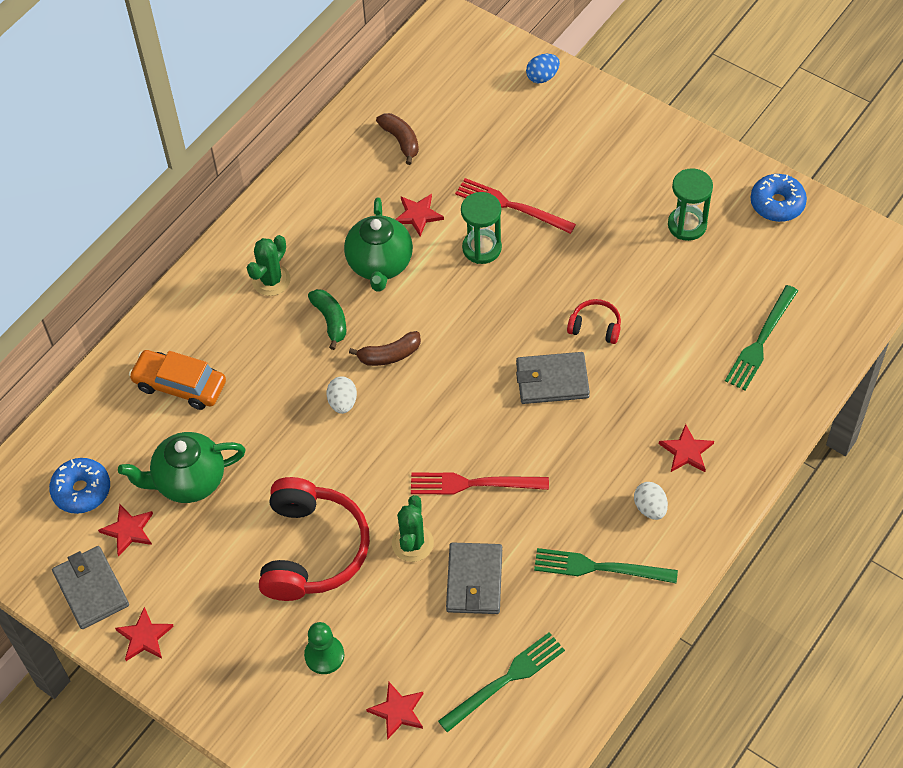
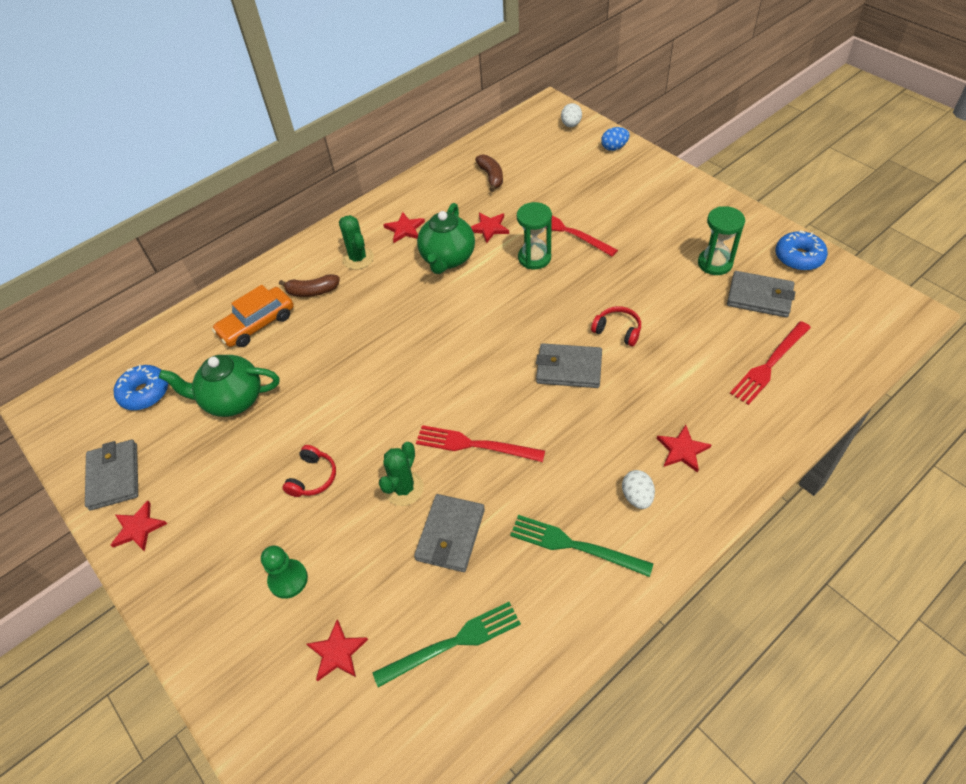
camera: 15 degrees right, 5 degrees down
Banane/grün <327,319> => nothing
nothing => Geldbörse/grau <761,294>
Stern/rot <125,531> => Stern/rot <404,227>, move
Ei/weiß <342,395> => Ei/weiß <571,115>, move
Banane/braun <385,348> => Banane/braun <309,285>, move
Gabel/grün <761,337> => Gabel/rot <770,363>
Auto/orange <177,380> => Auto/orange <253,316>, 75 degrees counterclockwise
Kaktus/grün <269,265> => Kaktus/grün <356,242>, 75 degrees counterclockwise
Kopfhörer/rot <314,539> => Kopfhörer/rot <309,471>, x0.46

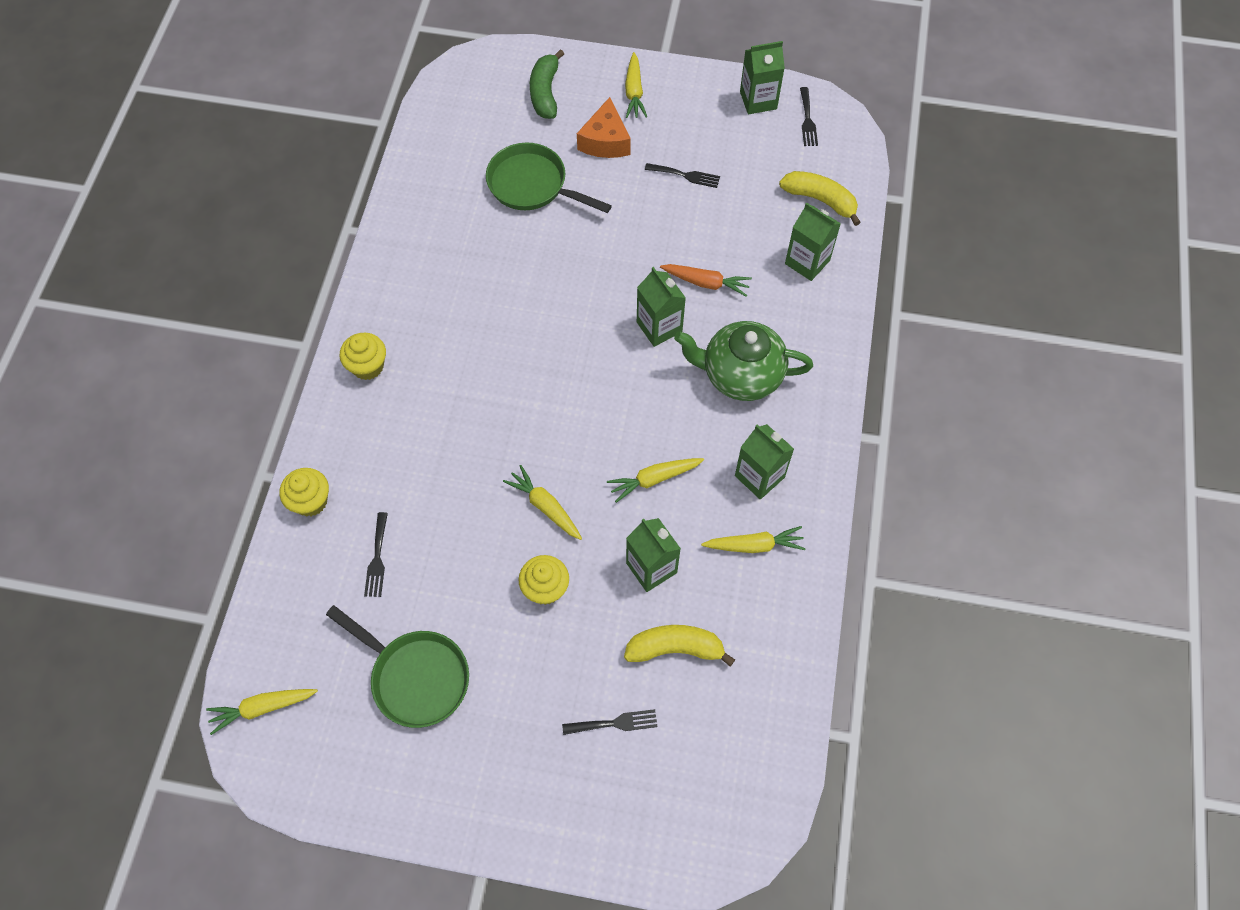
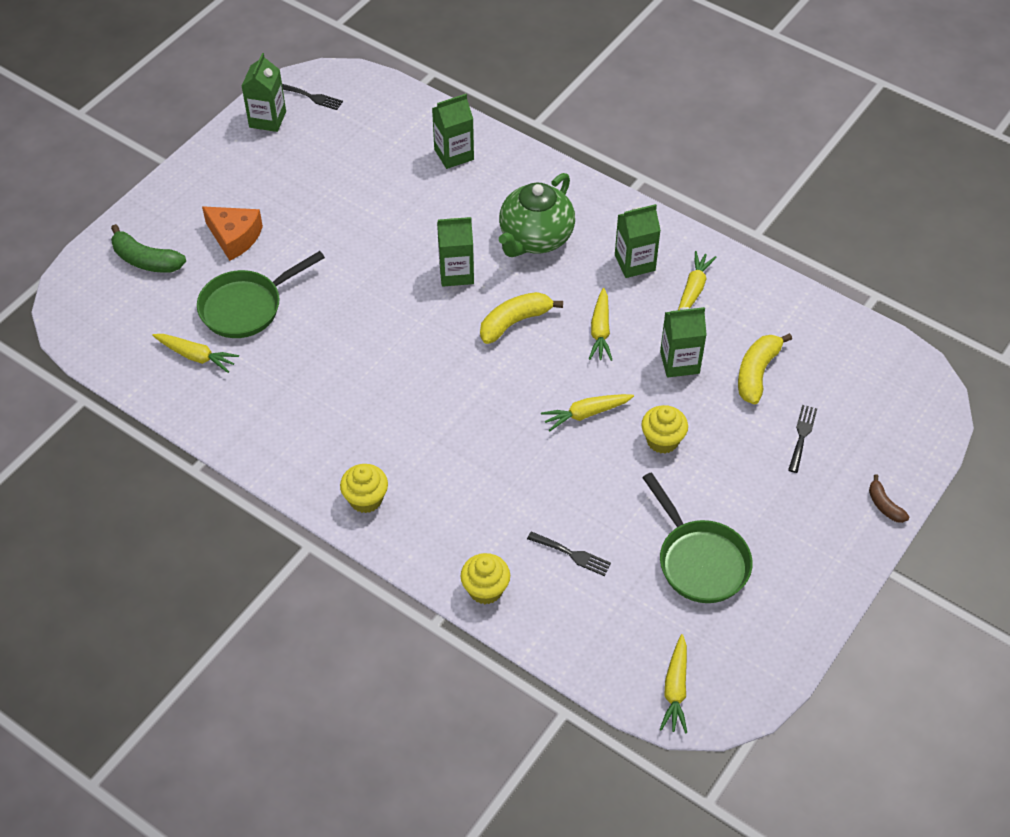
camera: 65 degrees left, 10 degrees down
Gabel/schwarz <682,175> => nothing
Karotte/orange <706,280> => nothing
nothing => Banane/braun <889,498>
Karotte/gelb <636,85> => Karotte/gelb <195,353>, move
Banane/gelb <820,198> => Banane/gelb <521,318>, move
Pfanne/grün <397,666> => Pfanne/grün <697,538>, 90 degrees clockwise

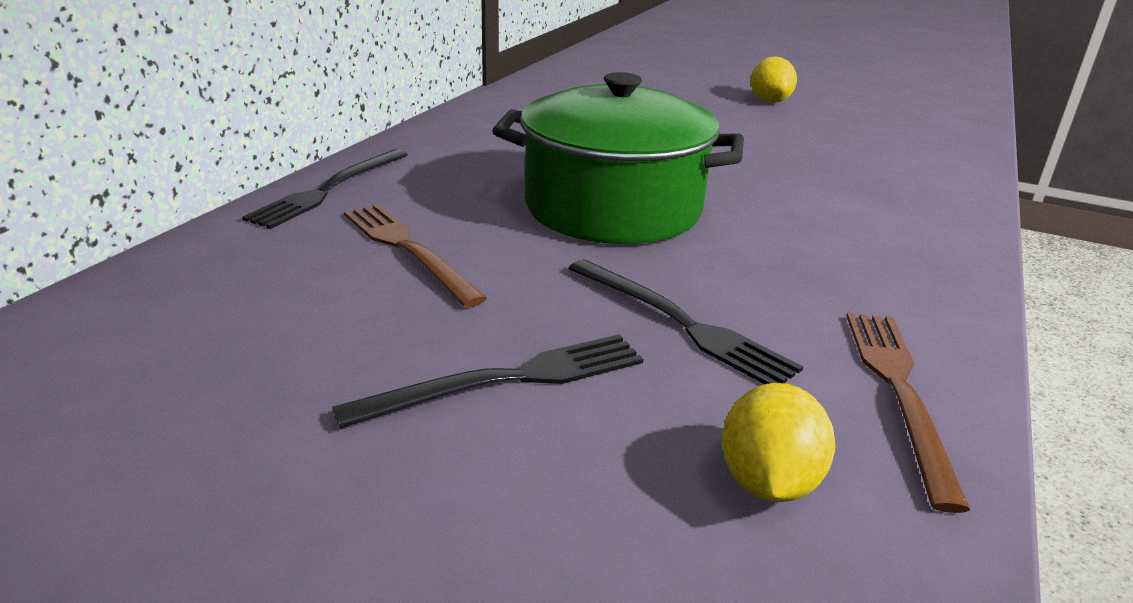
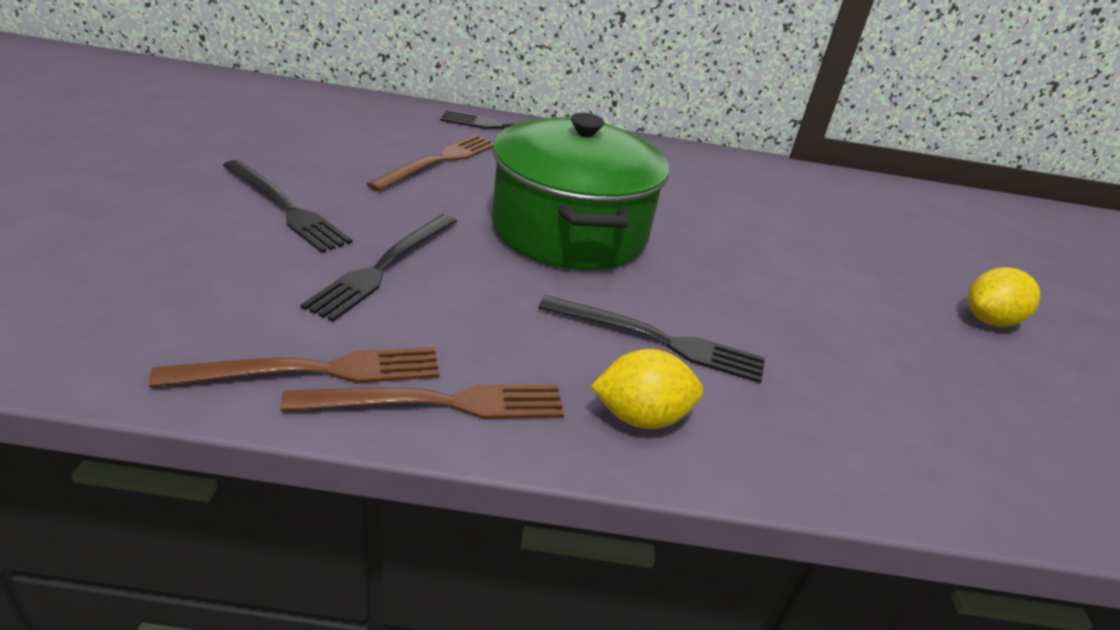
camera: 65 degrees right, 5 degrees up
nothing => Gabel/braun <422,401>
nothing => Gabel/schwarz <651,339>
Zitrone/gelb <778,442> => Zitrone/gelb <647,389>, move

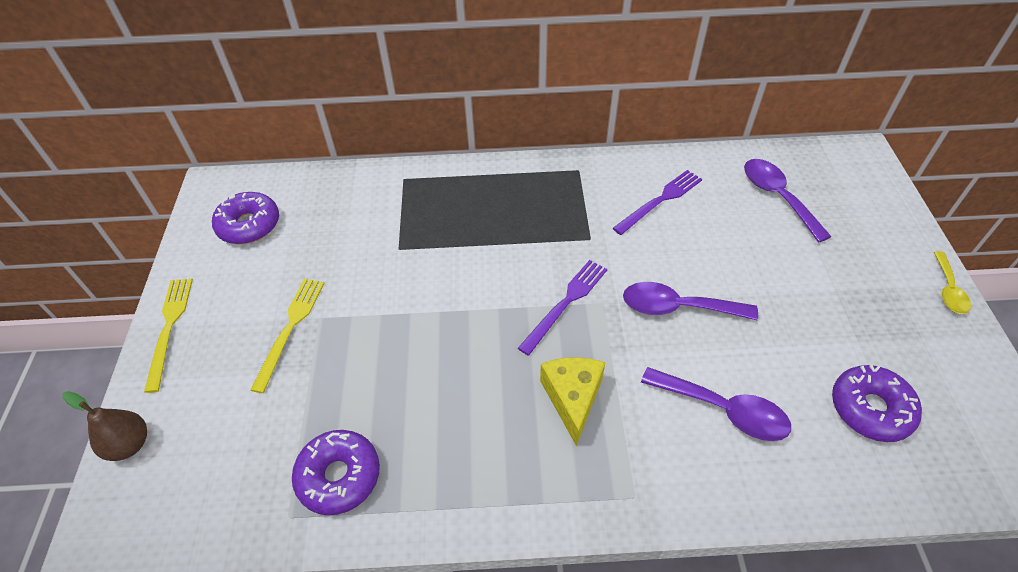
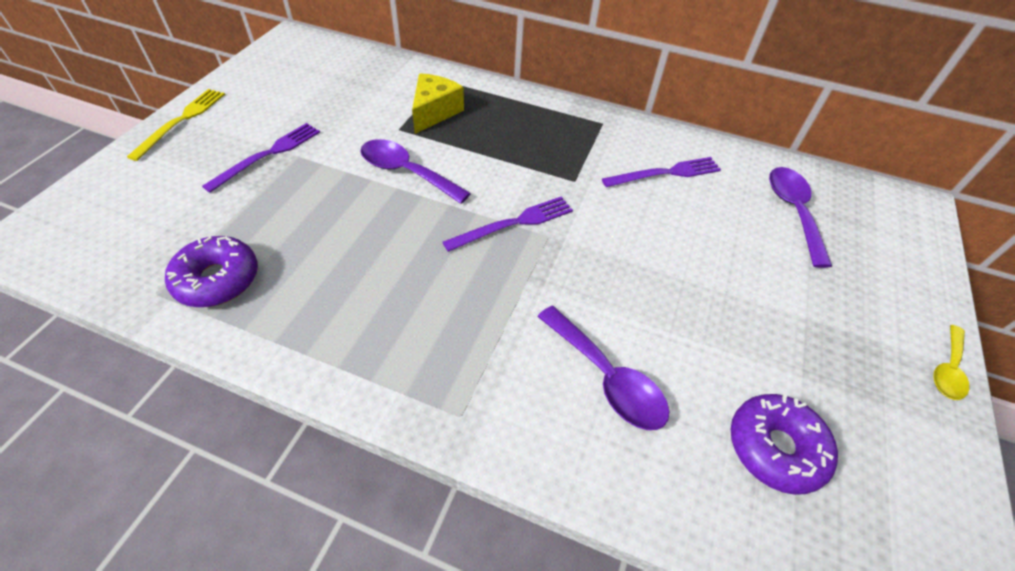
camera: 20 degrees right, 0 degrees up
Birne/braun <104,426> => nothing
Donut/lila <245,218> => nothing
Käse/gelb <572,401> => Käse/gelb <438,103>, move
Löffel/lila <690,301> => Löffel/lila <415,171>, move
Gabel/gelb <287,336> => Gabel/lila <261,158>

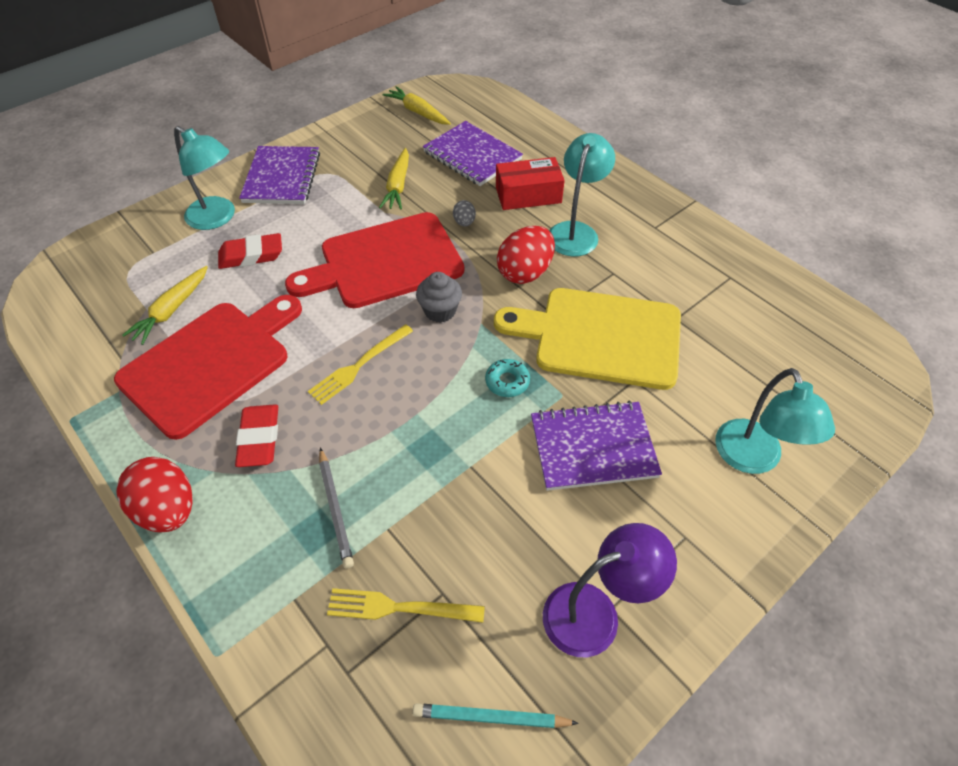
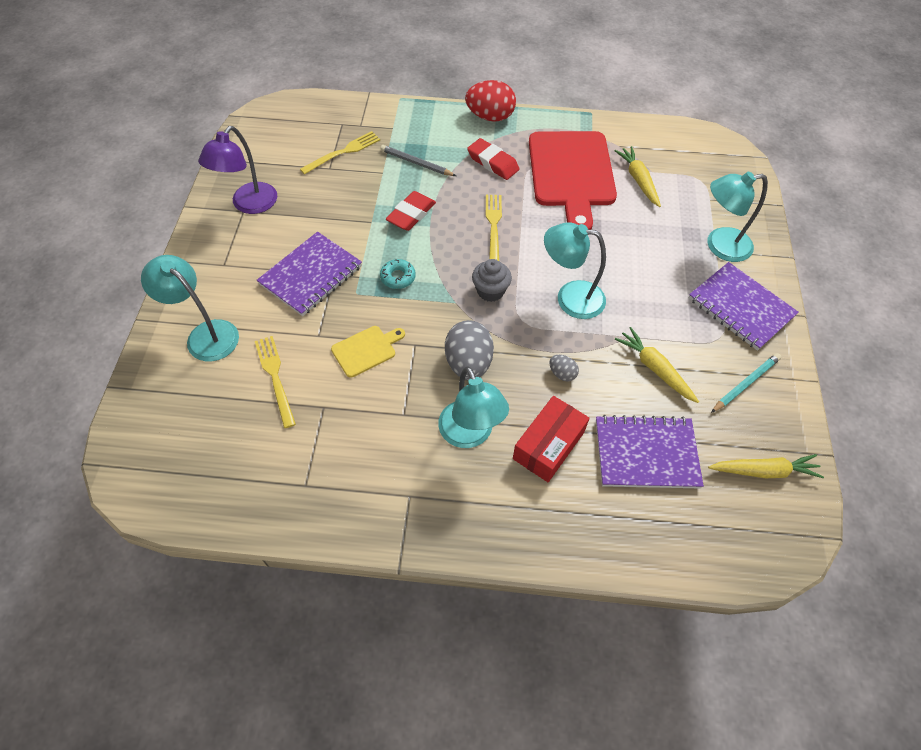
camera: 135 degrees right, 5 degrees up
nothing => Gabel/gelb <275,382>
Radiergummi/rot <250,251> => Radiergummi/rot <411,211>, move
Bleistift/türkis <495,715> => Bleistift/türkis <746,383>, move
Schneidebrett/rot <374,260> => Lampe/türkis <575,270>
Ei/rot <526,255> => Ei/grau <469,350>
Schneidebrett/gelb <587,339> => Schneidebrett/gelb <368,352>, x0.45

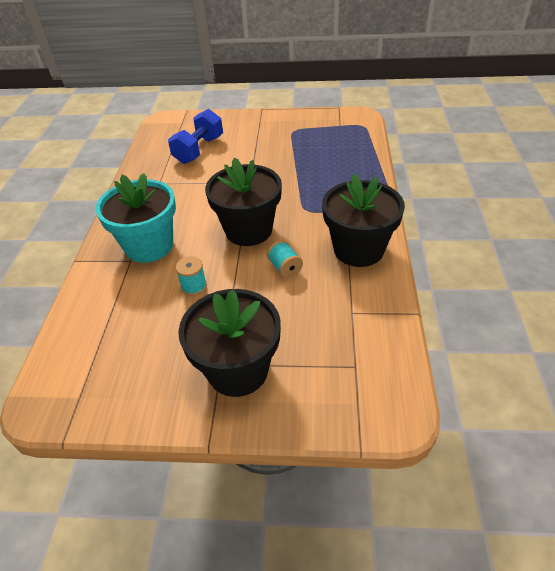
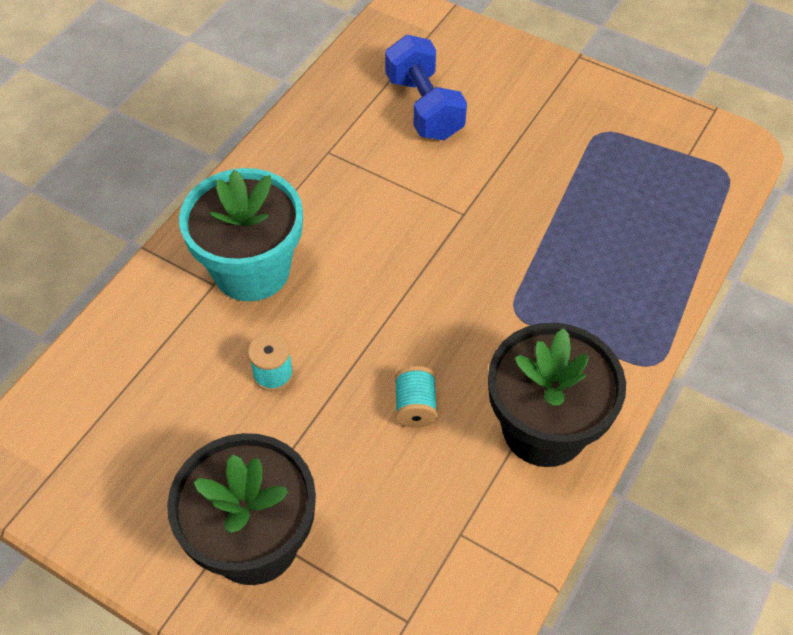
camera: 25 degrees right, 10 degrees up
Blumentopf/schwarz <243,201> => nothing
Hantel/blau <195,136> => Hantel/blau <426,87>, 75 degrees counterclockwise

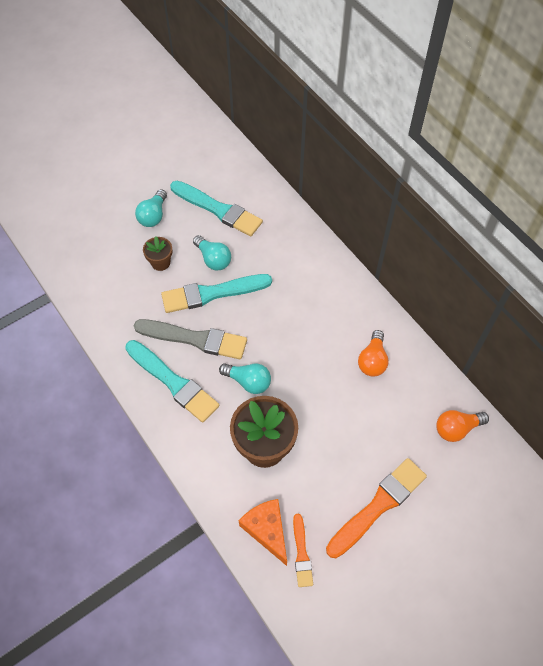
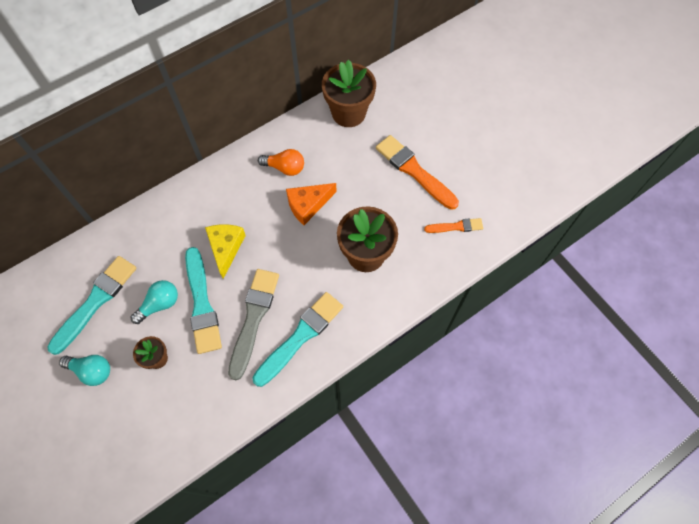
camera: 90 degrees left, 5 degrees up
Glühbirne/türkis <245,378> => nothing
nothing => Käse/gelb <225,251>
Käse/orange <263,532> => Käse/orange <311,204>, move
Glühbirne/orange <462,426> => Blumentopf/braun <349,93>

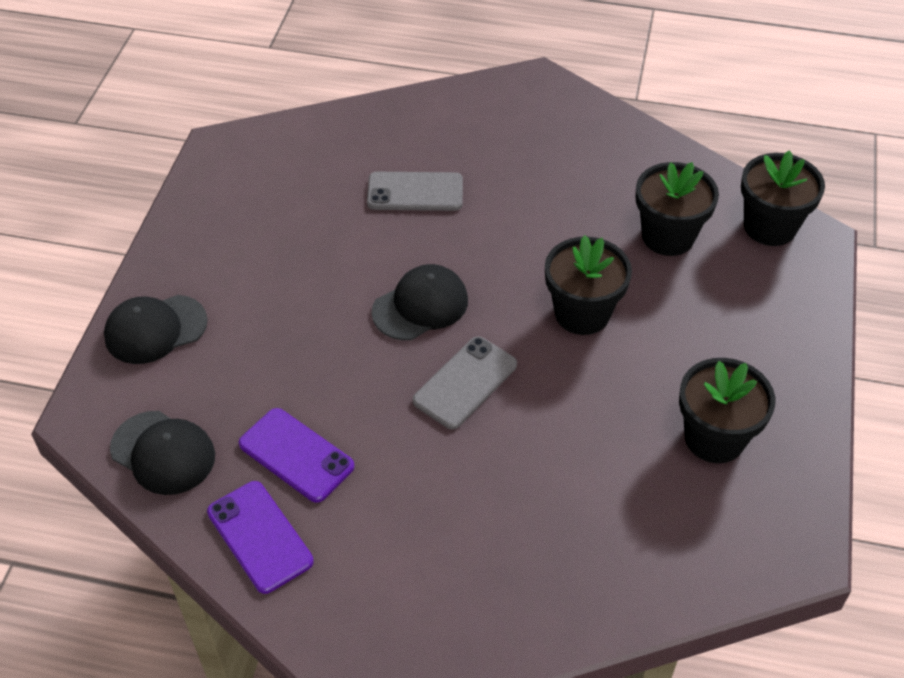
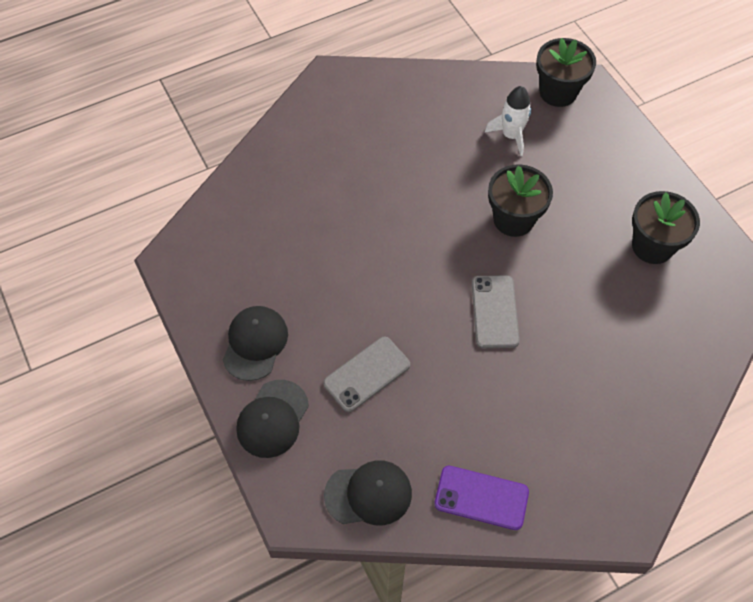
camera: 40 degrees left, 10 degrees up
Handy/lila <296,455> => nothing
Handy/grau <415,191> => Handy/grau <366,374>, move
Kappe/schwarz <420,302> => Kappe/schwarz <255,343>, move
Blumentopf/schwarz <677,209> => Rakete/weiß <508,121>

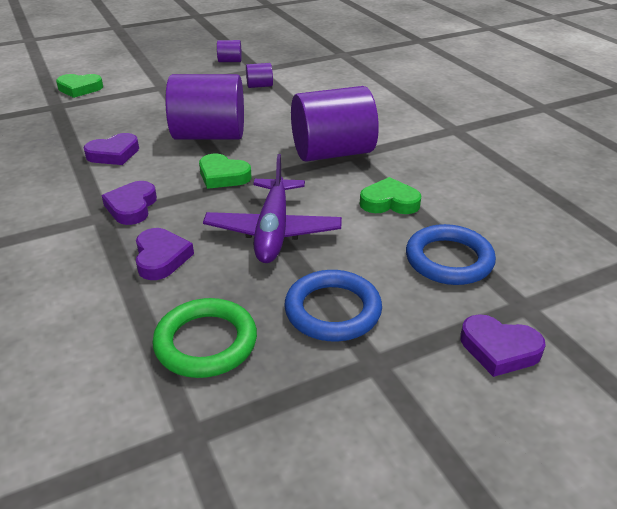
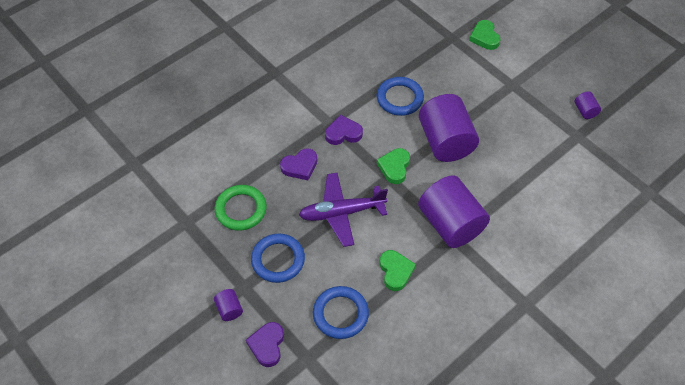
camera: 75 degrees right, 20 degrees up
Vollzylinder/lila <259,75> => Vollzylinder/lila <228,305>, move
Herz/lila <111,149> => Ring/blau <400,96>

